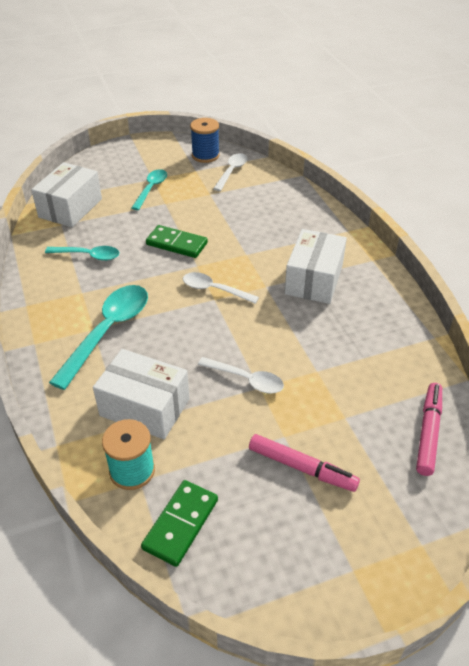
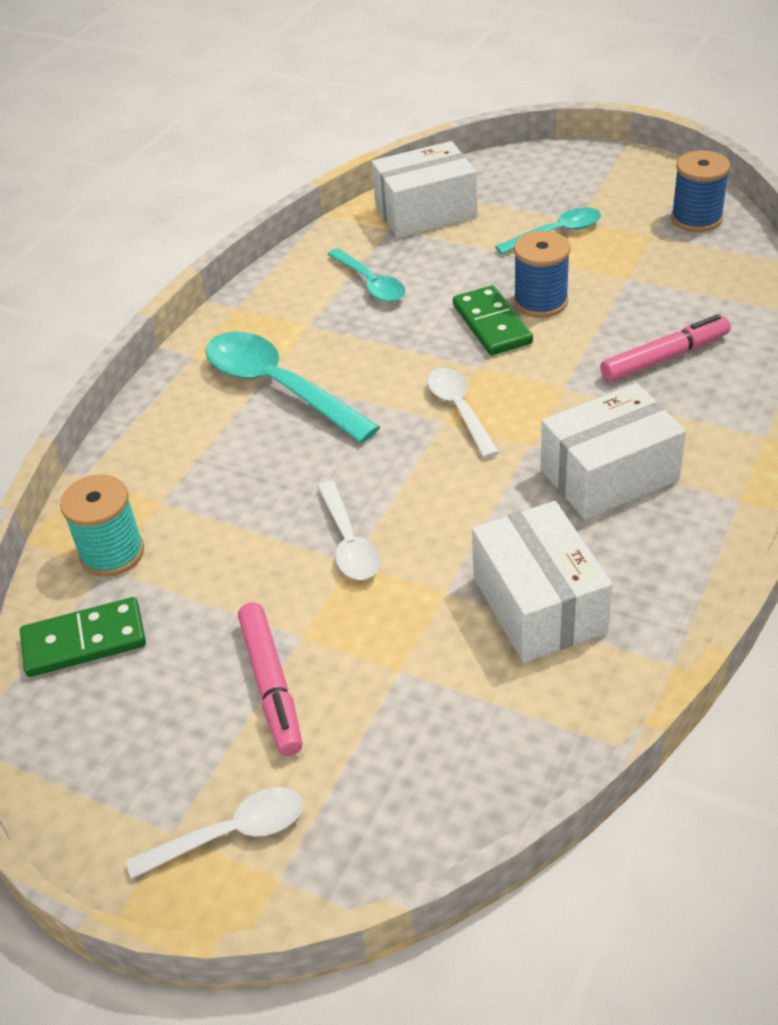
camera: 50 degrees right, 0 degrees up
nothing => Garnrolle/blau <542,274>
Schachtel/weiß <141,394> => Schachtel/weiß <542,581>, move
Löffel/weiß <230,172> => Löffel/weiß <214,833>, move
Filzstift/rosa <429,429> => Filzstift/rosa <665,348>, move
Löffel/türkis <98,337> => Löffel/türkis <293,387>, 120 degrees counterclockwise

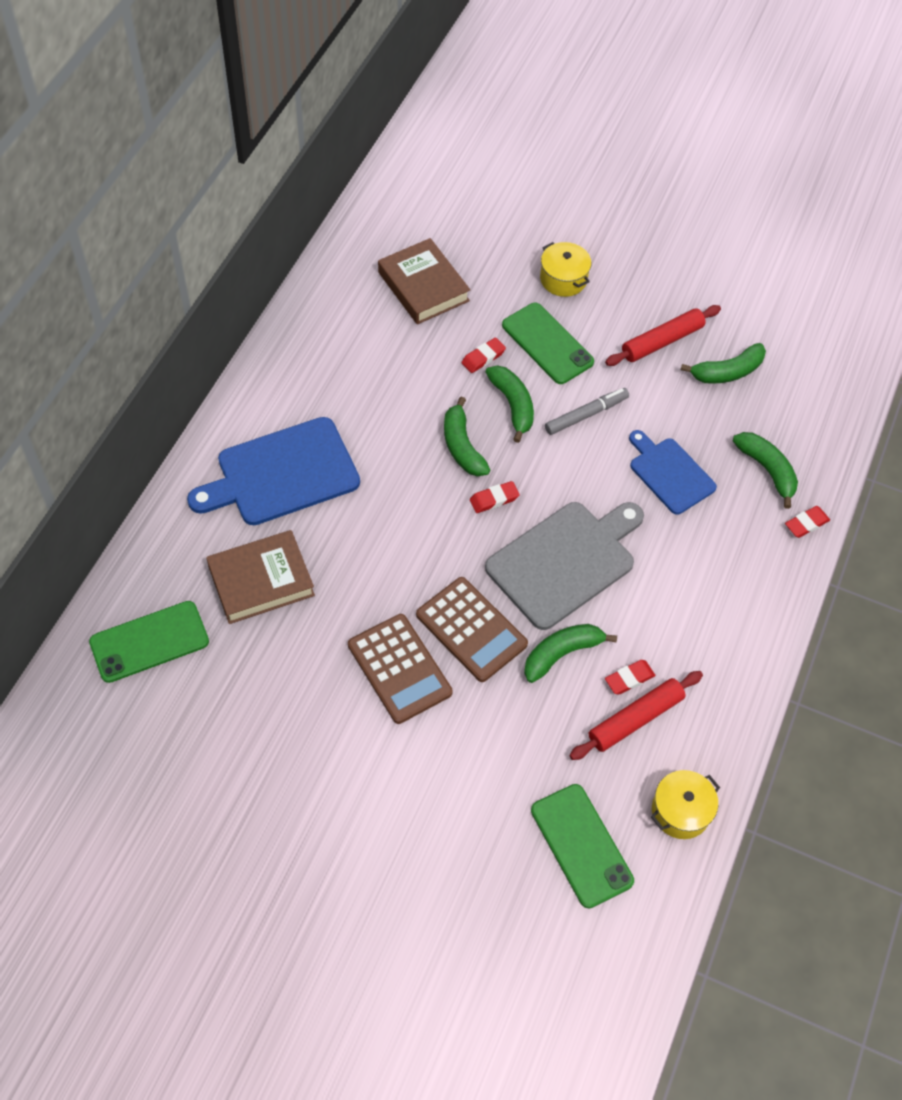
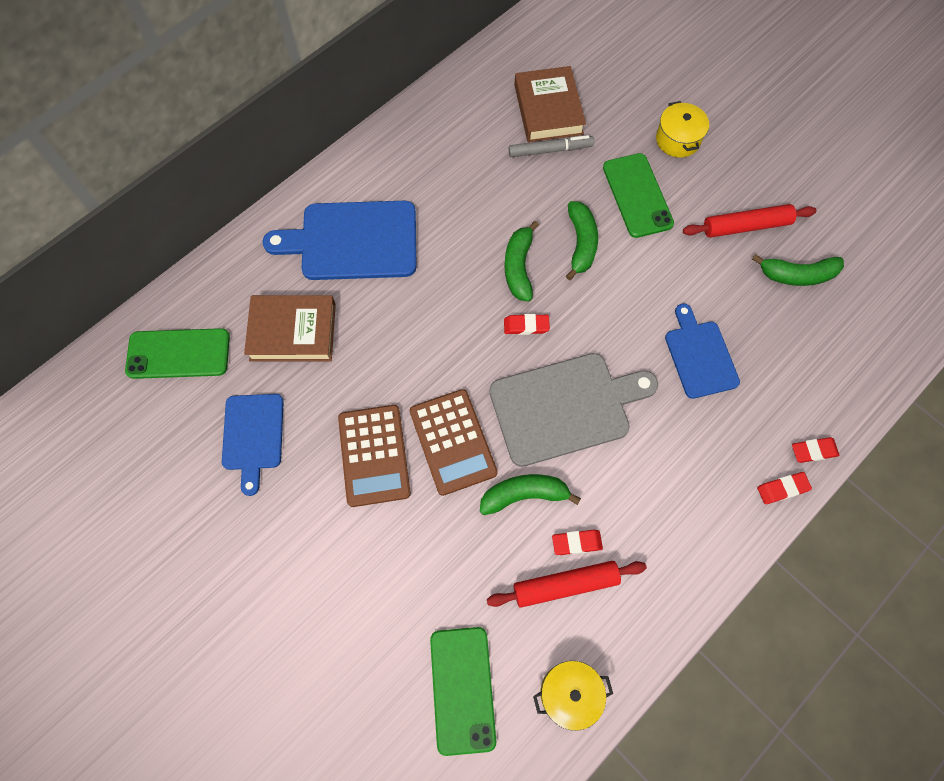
camera: 25 degrees right, 10 degrees up
Banane/grün <765,470> => nothing
nothing => Schneidebrett/blau <253,445>
Radiergummi/rot <484,355> => Radiergummi/rot <784,488>, move
Filzstift/grau <587,411> => Filzstift/grau <551,146>, move

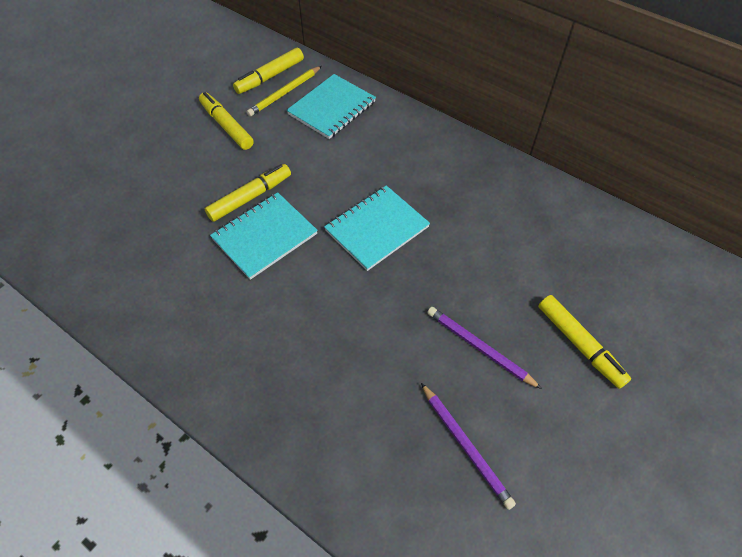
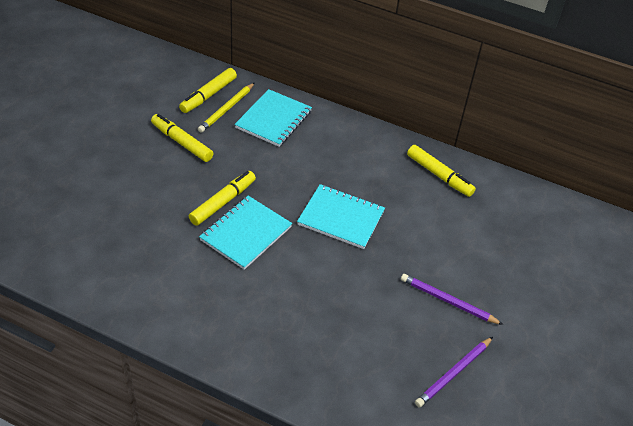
camera: 15 degrees left, 10 degrees down
Filzstift/gelb <584,342> => Filzstift/gelb <441,171>, move
Notizbuch/türkis <377,228> => Notizbuch/türkis <341,216>, 75 degrees clockwise
Bleistift/lila <468,446> => Bleistift/lila <454,372>, 90 degrees clockwise

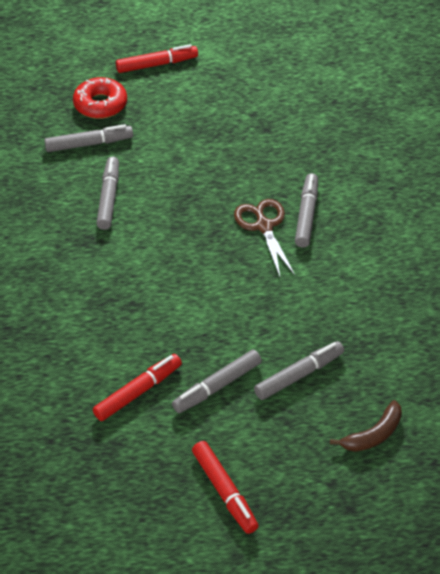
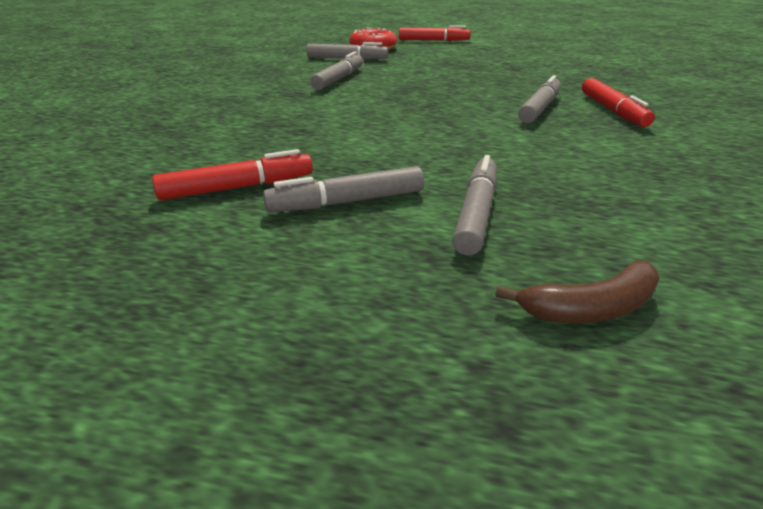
camera: 20 degrees right, 15 degrees down
Schere/braun <264,238> => nothing
Filzstift/rot <225,487> => Filzstift/rot <618,102>, move
Filzstift/grau <299,370> => Filzstift/grau <474,205>, 60 degrees counterclockwise

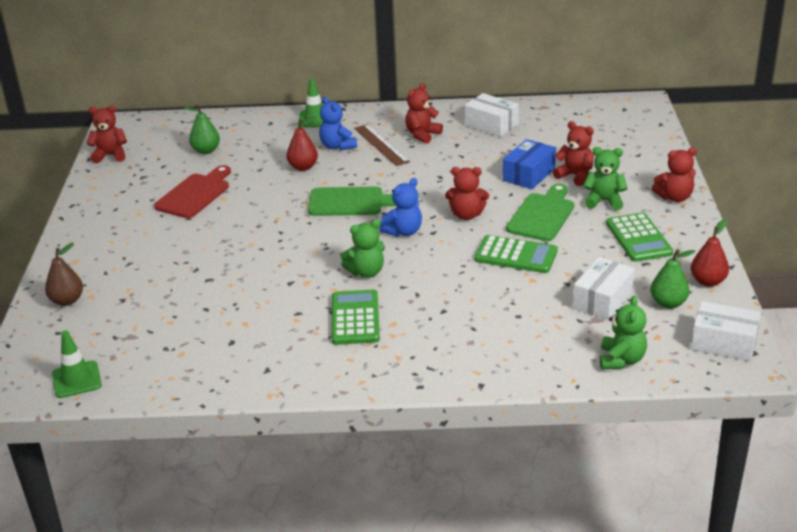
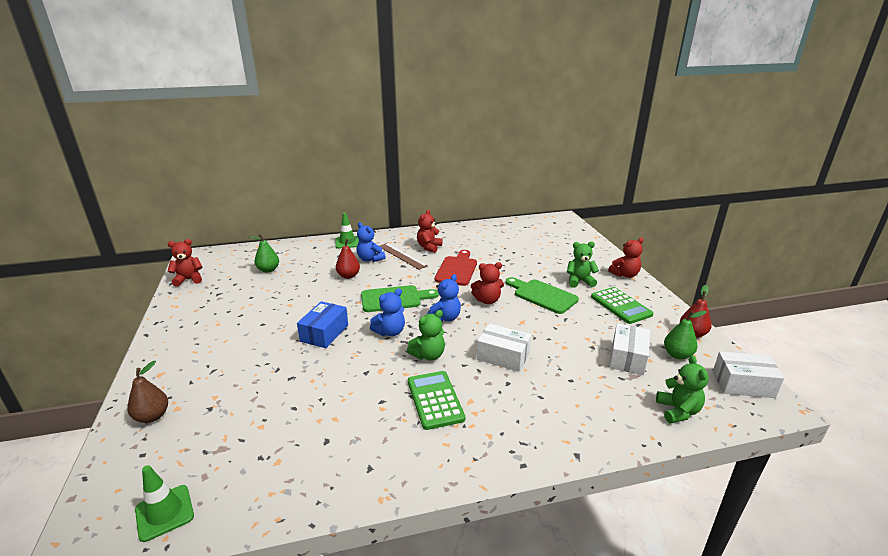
camera: 15 degrees left, 5 degrees down
Taschenrechner/grün <516,254> => nothing
Teddybär/rot <573,153> => nothing
nothing => Teddybär/blau <387,312>
Schneidebrett/rot <192,191> => Schneidebrett/rot <455,268>, move
Schachtel/weiß <492,115> => Schachtel/weiß <504,348>, move
Schachtel/blau <529,164> => Schachtel/blau <322,324>, move
Schneidebrett/grün <540,212> => Schneidebrett/grün <542,295>, 60 degrees counterclockwise

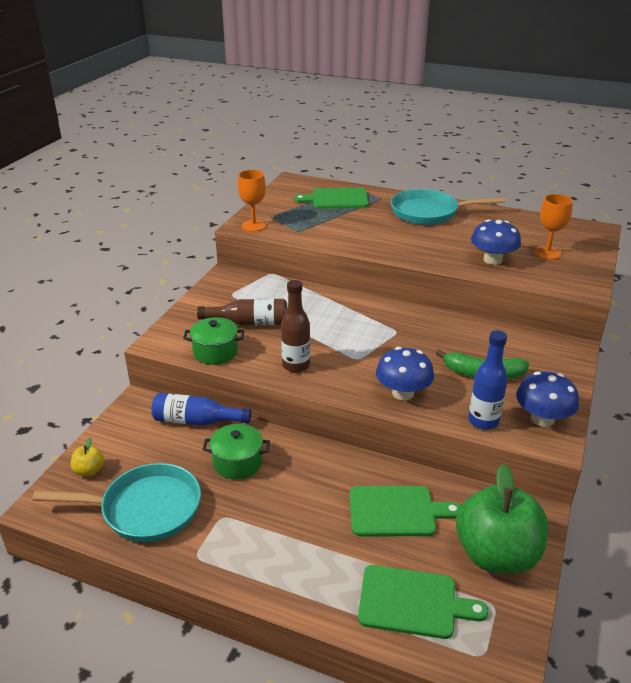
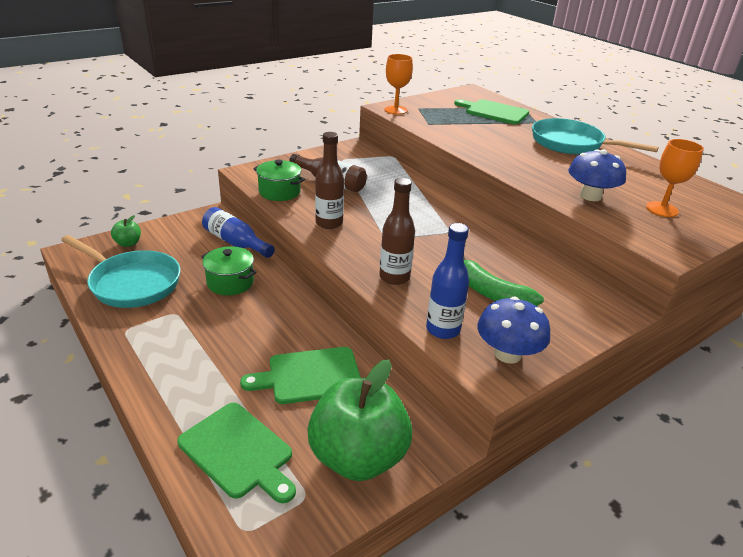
camera: 30 degrees right, 0 degrees up
Pilz/blau <405,373> => Flasche/braun <397,231>
Apfel/gelb <88,457> => Apfel/grün <126,231>
Schneidebrett/grün <405,511> => Schneidebrett/grün <300,375>, 135 degrees clockwise

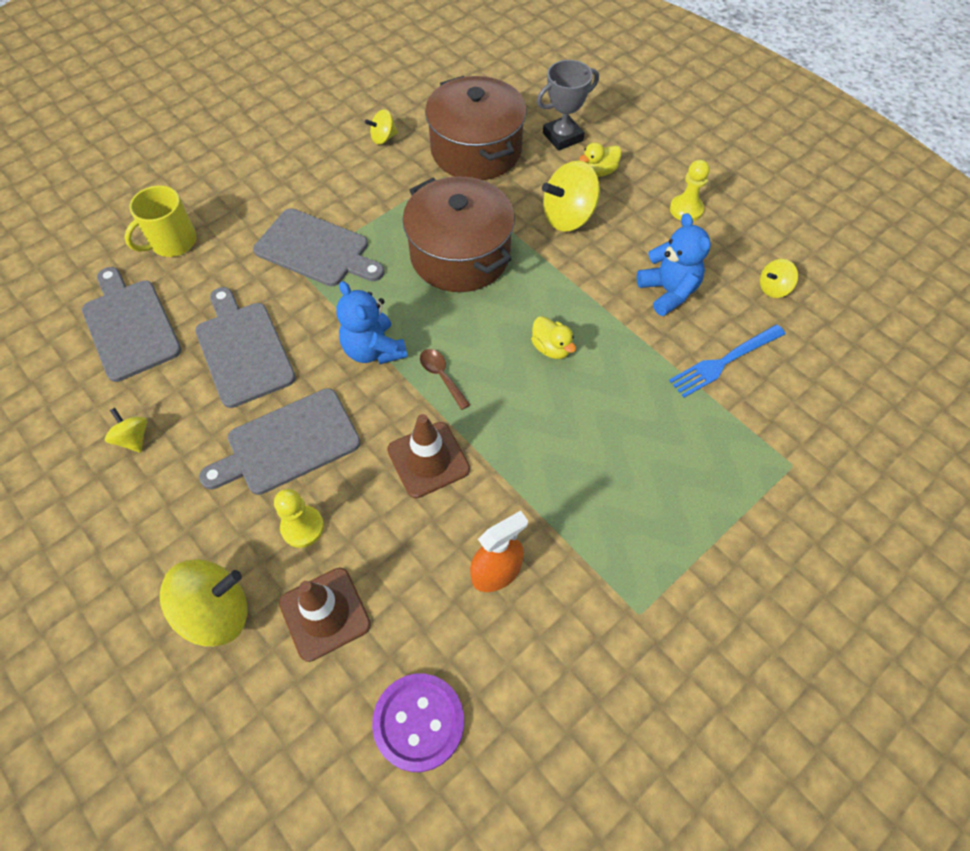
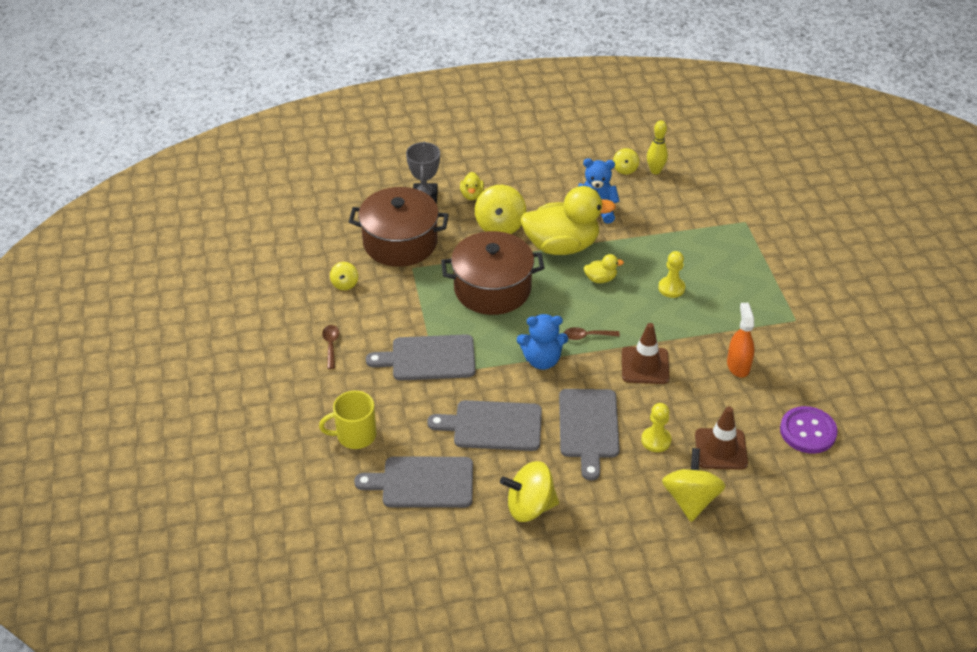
camera: 60 degrees left, 15 degrees down
Gabel/blau <727,361> => nothing
nothing => Löffel/braun <330,347>
nothing => Ente/gelb <568,220>
nothing => Bowlingkegel/gelb <657,147>
Bauer/gelb <690,190> => Bauer/gelb <671,274>, move
Tasse/gelb <160,221> => Tasse/gelb <348,420>, 90 degrees clockwise
Schneidebrett/grau <318,247> => Schneidebrett/grau <420,357>, 150 degrees counterclockwise
Kreisel/gelb <126,430> => Kreisel/gelb <529,491>, x1.88

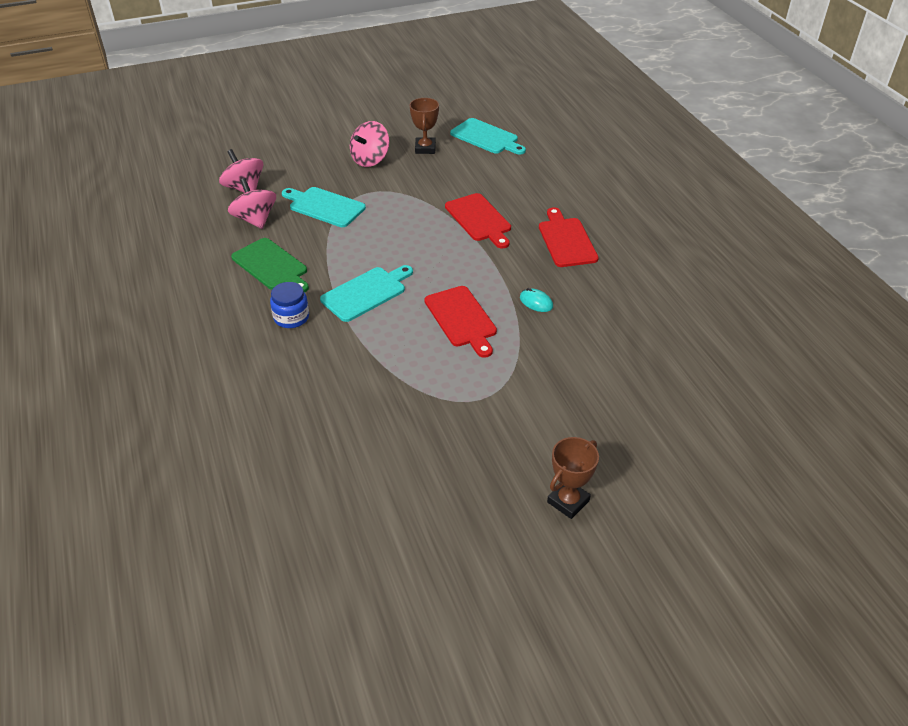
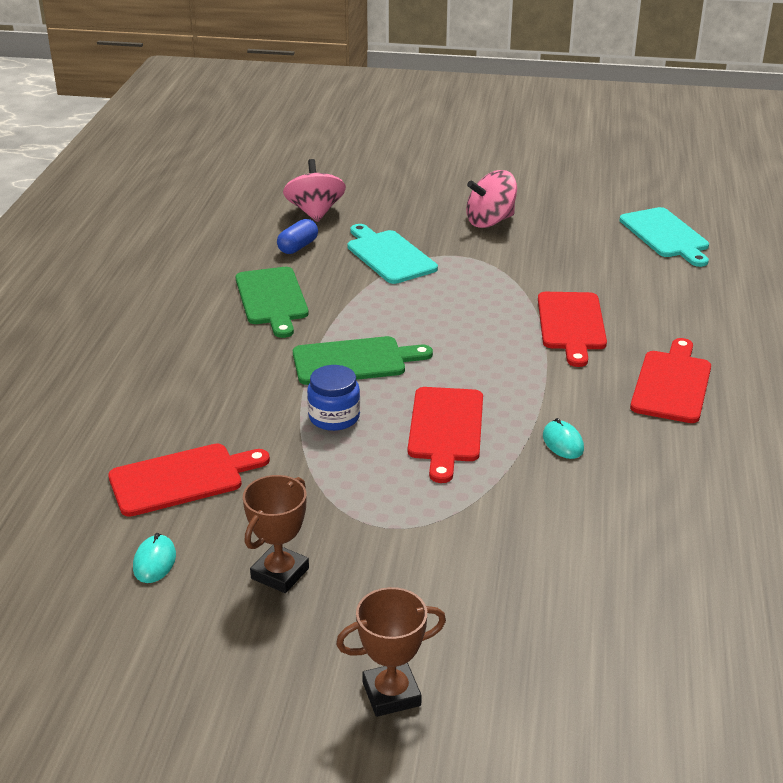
camera: 30 degrees right, 10 degrees down
nothing => Schneidebrett/rot <189,480>
nothing => Computermaus/türkis <154,558>
Einmachglas/blau <289,305> => Einmachglas/blau <333,398>, move
Pokal/braun <424,126> => Pokal/braun <276,534>, move
Kreisel/rosa <252,203> => Kapsel/blau <297,236>
Schneidebrett/türkis <366,293> => Schneidebrett/grün <363,360>

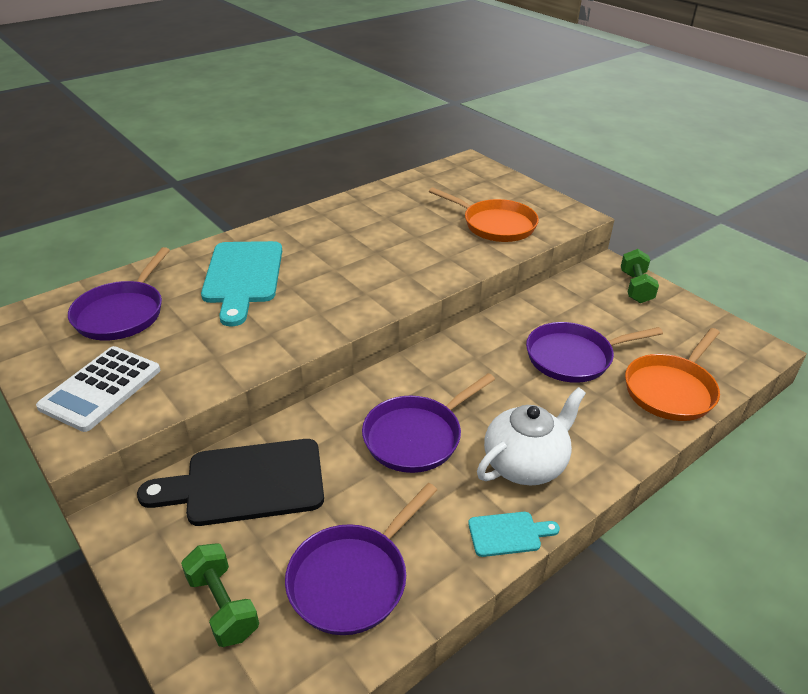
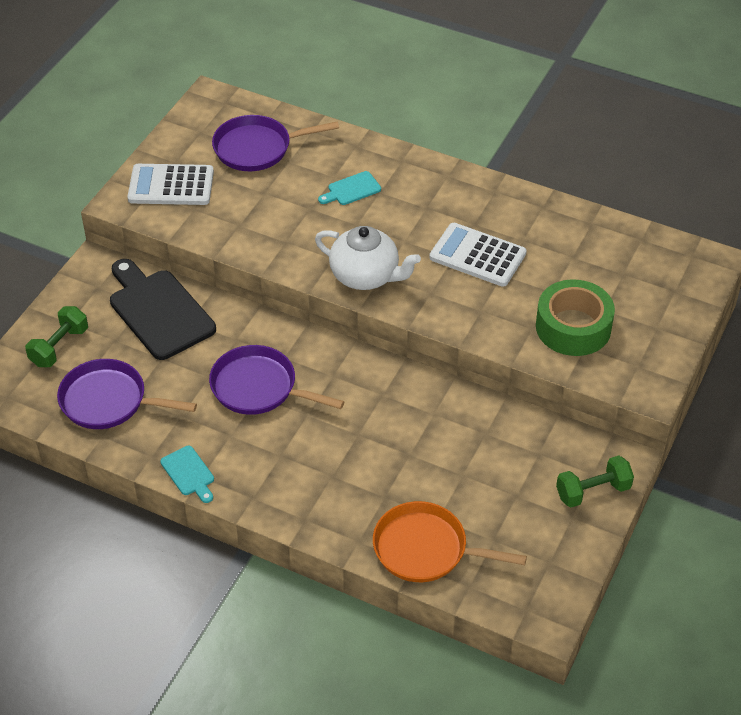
camera: 65 degrees right, 10 degrees up
Pfanne/lila <594,352> => nothing
nothing => Taschenrechner/weiß <478,255>
Teekanne/weiß <531,436> => Teekanne/weiß <368,258>, move
Pfanne/orange <484,214> => Klebeband/grün <575,317>
Schneidebrett/türkis <241,283> => Schneidebrett/türkis <349,188>, x0.47

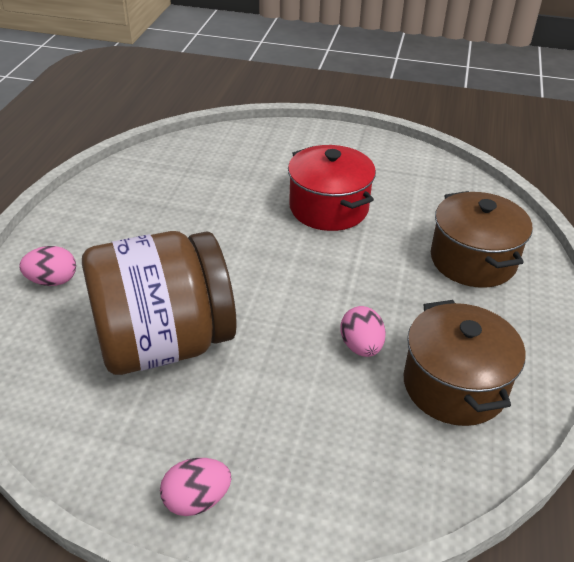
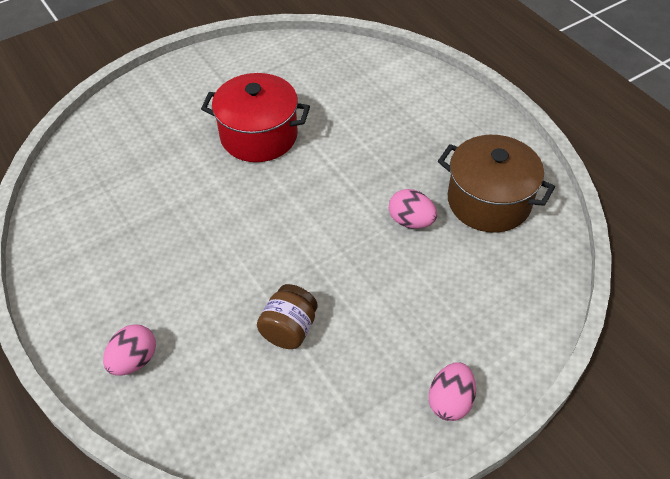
camera: 45 degrees left, 10 degrees up
Kochtopf/braun <481,239> => nothing
Einmachglas/braun <159,303> => Einmachglas/braun <287,316>, x0.41

